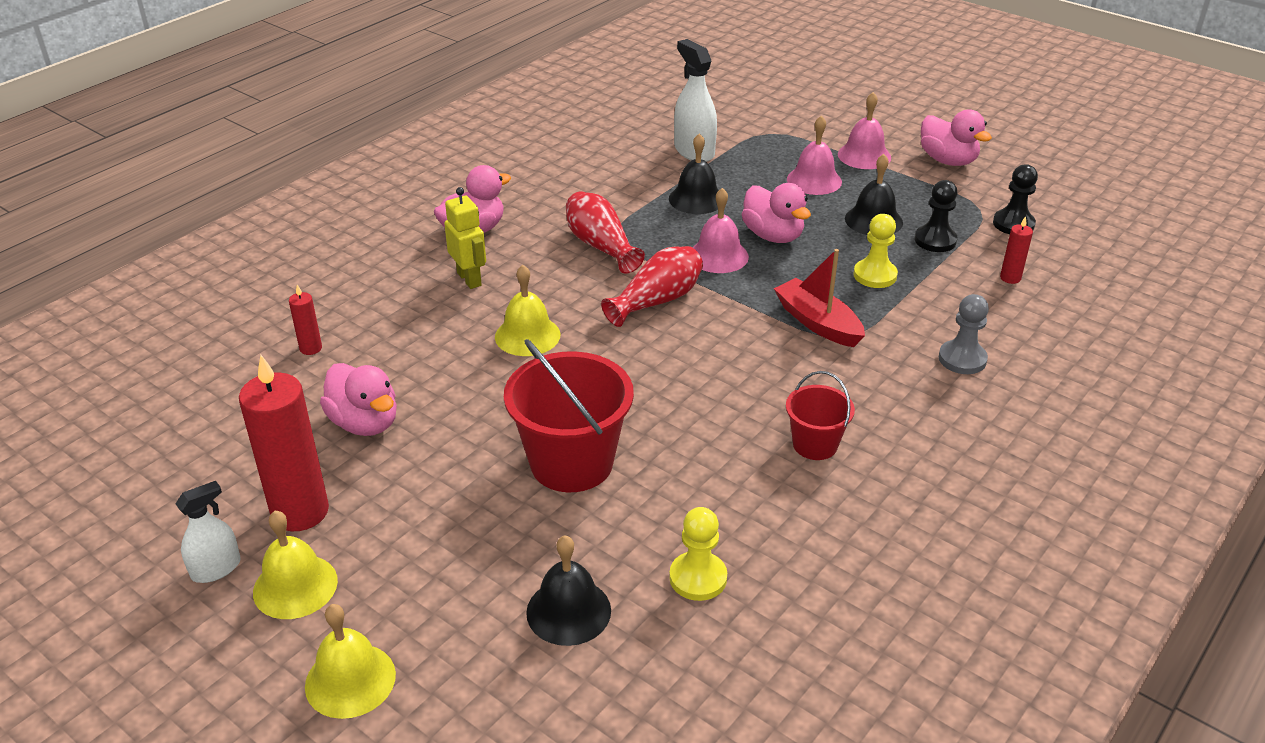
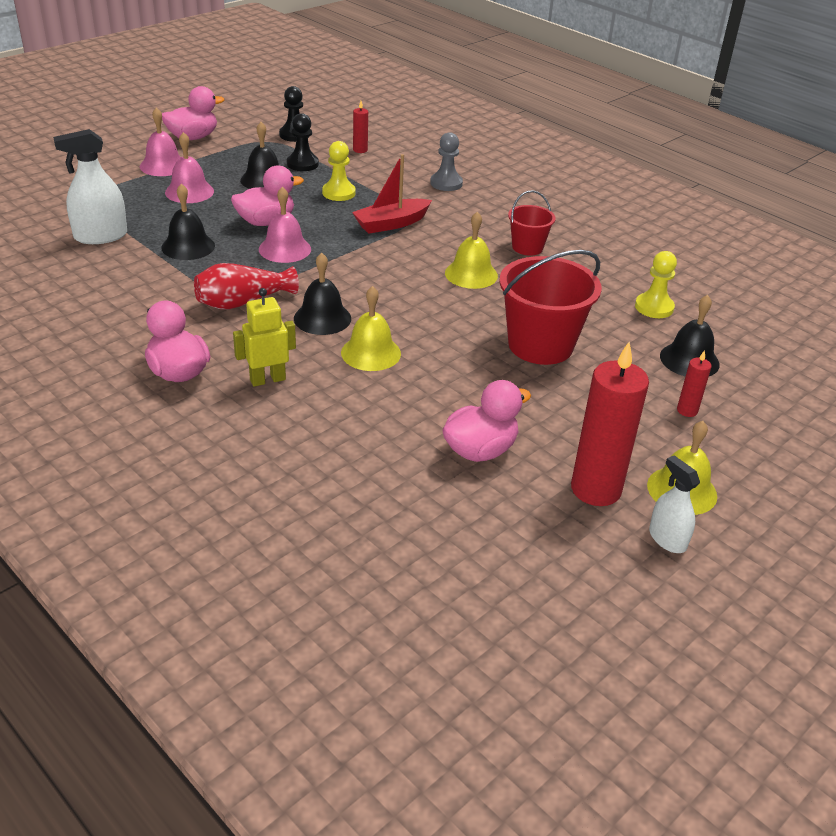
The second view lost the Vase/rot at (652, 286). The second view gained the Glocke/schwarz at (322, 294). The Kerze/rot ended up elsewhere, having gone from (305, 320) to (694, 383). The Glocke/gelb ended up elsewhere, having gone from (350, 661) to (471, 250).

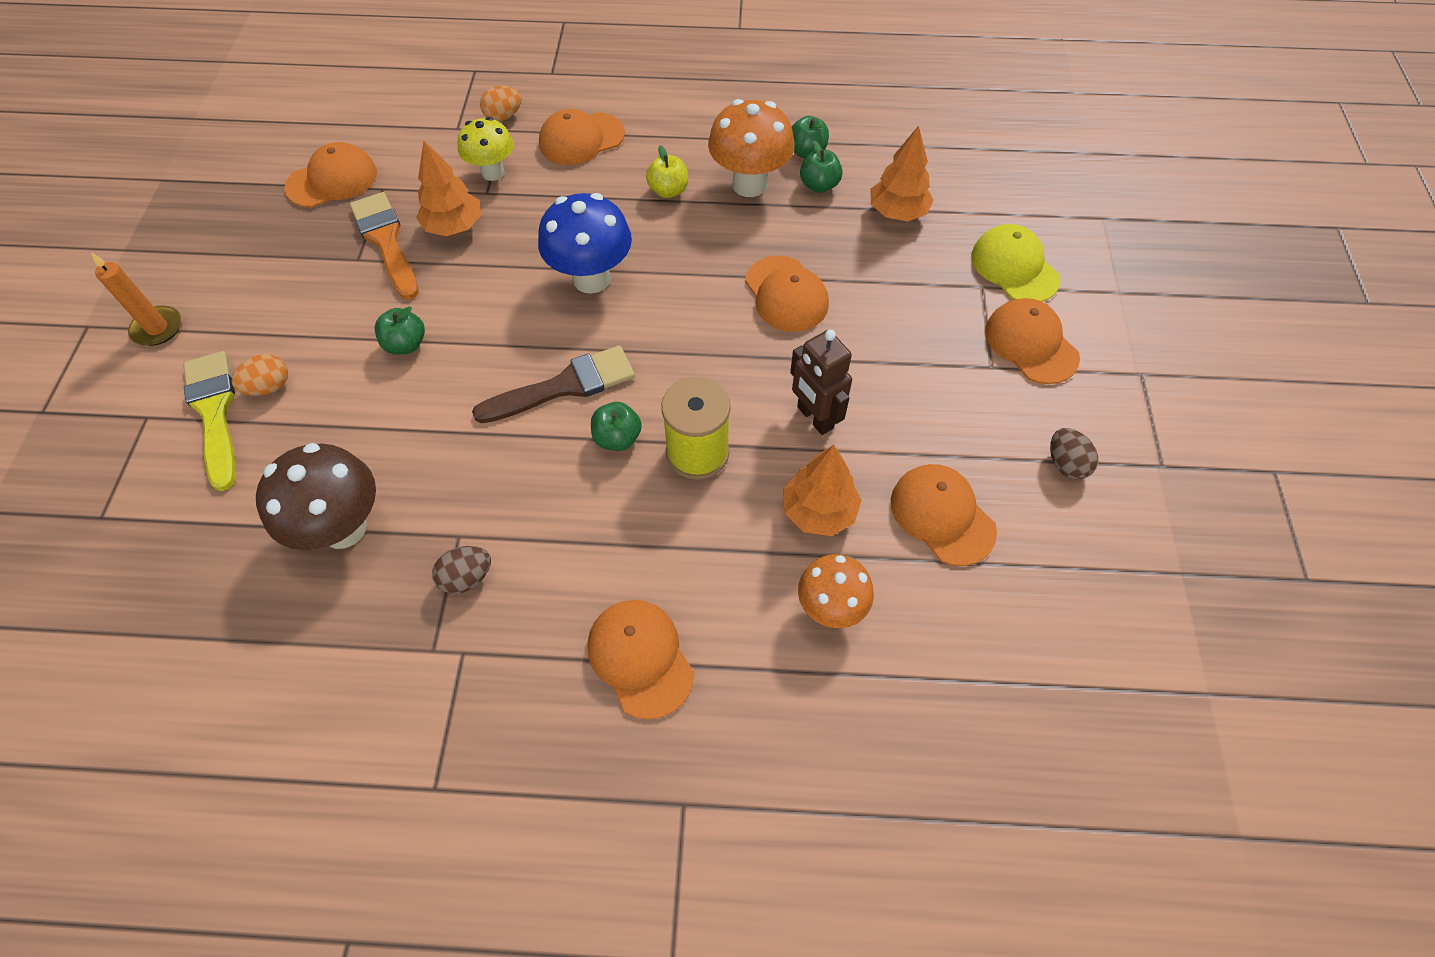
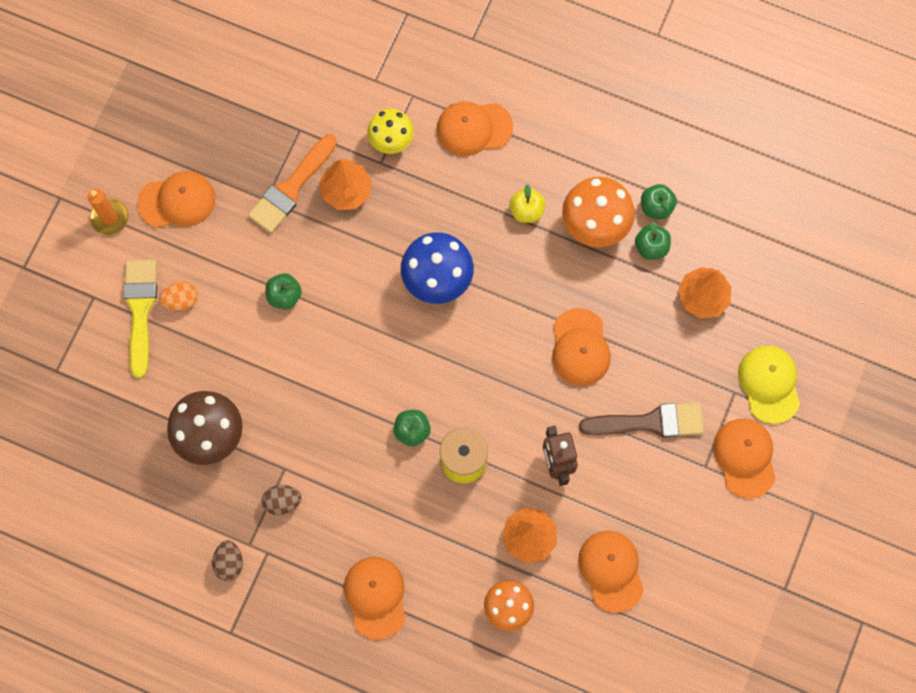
The second view lost the Ei/orange at (501, 104). The Kappe/orange ended up elsewhere, having gone from (330, 175) to (176, 199). The Pinsel/braun ended up elsewhere, having gone from (553, 384) to (641, 420). The Ei/braun ended up elsewhere, having gone from (1074, 454) to (227, 560). The Pinsel/orange at (384, 246) ended up facing another way, 135 degrees counterclockwise from before.

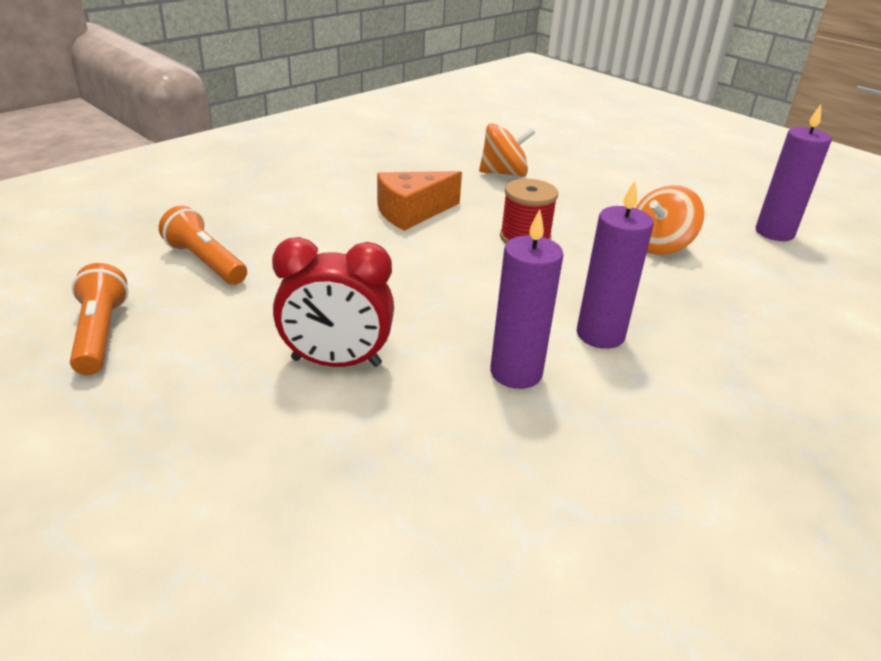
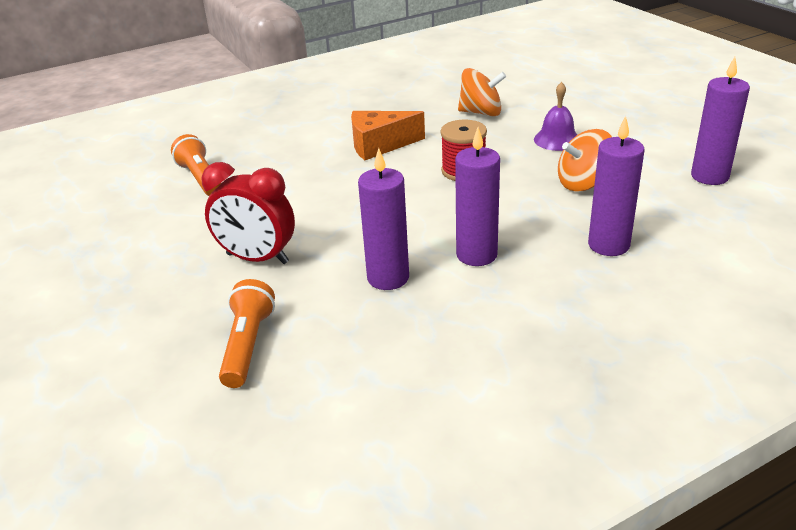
The second view gained the Glocke/lila at (555, 116). The second view gained the Kerze/lila at (616, 186). The Taschenlampe/orange ended up elsewhere, having gone from (99, 319) to (247, 333).

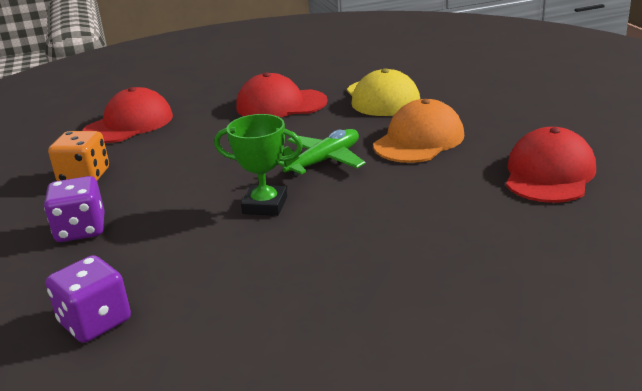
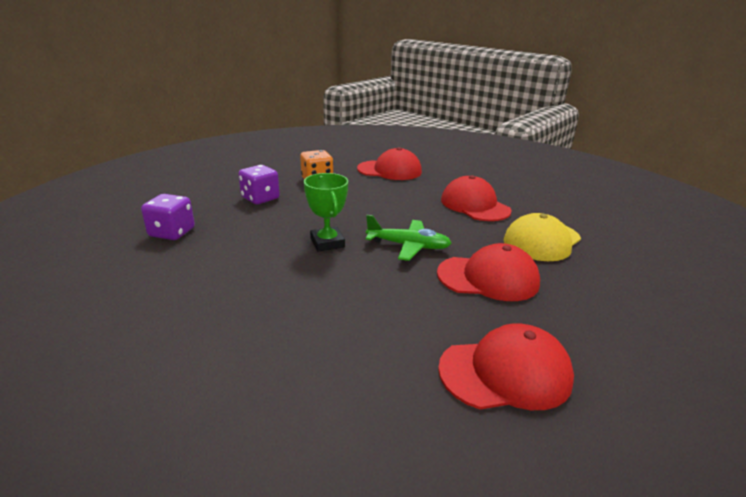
What was the Kappe/orange at (418, 131) turned into the Kappe/rot at (488, 272).

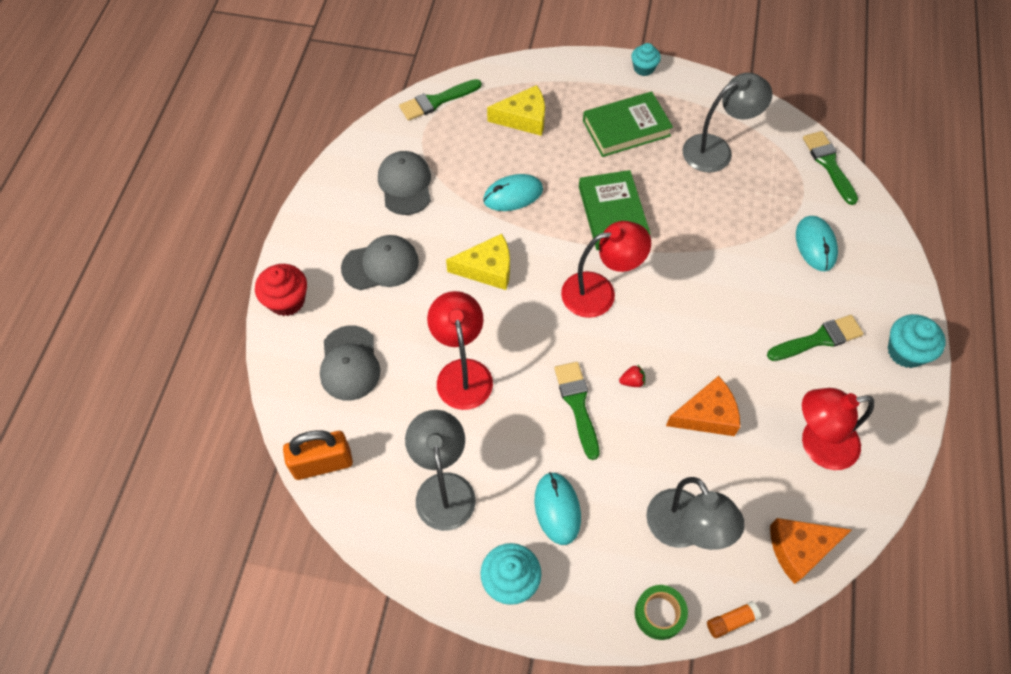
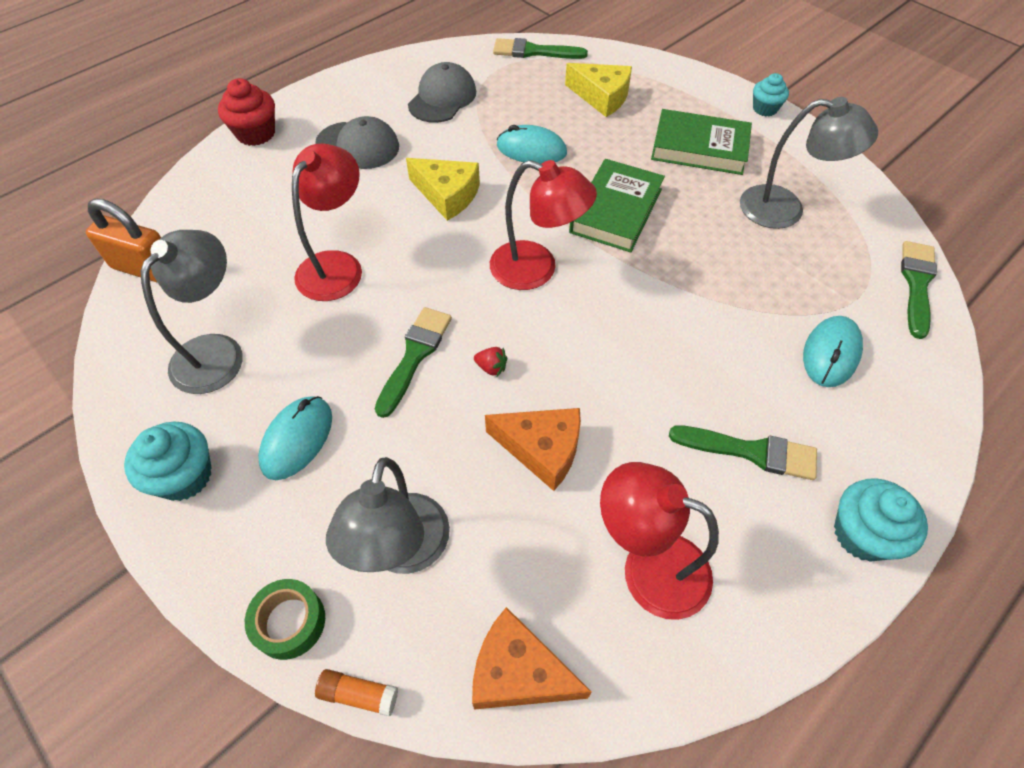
The second view lost the Kappe/grau at (350, 363).

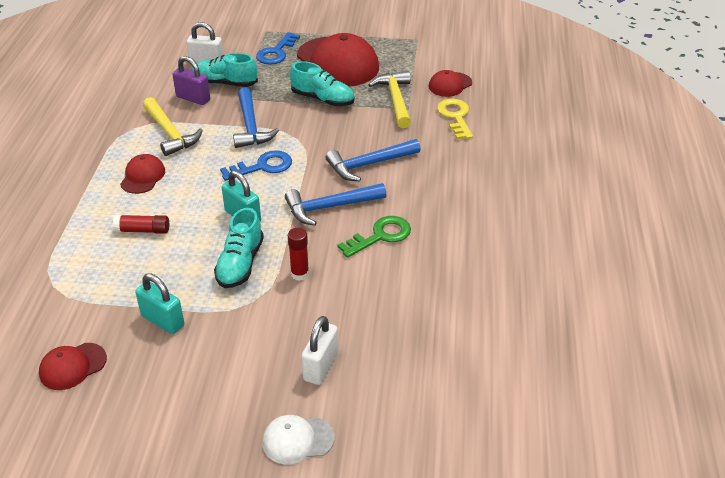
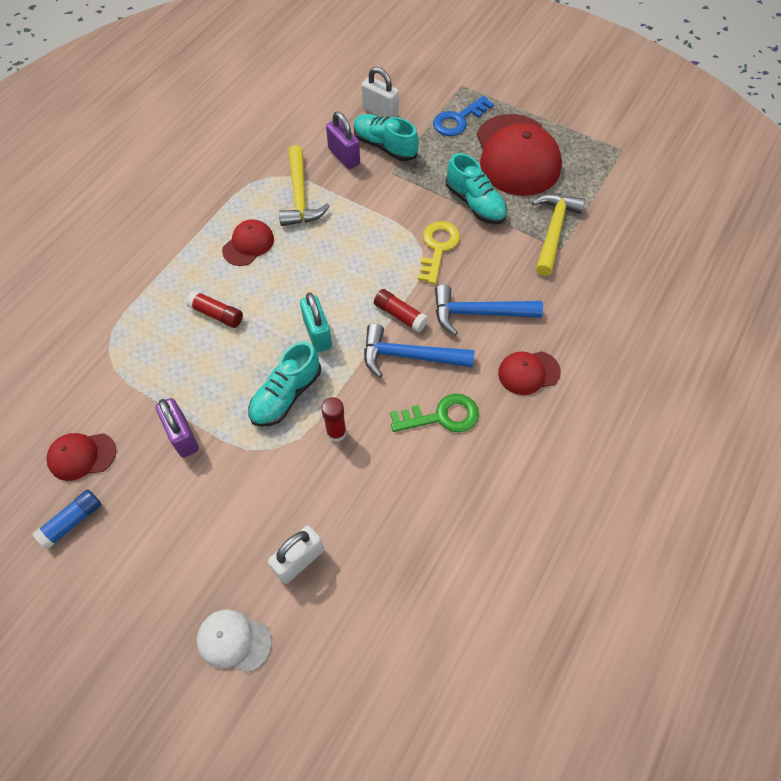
The second view lost the Schlüssel/blau at (256, 165). The second view lost the Hammer/blau at (256, 118). The second view gained the Klebestift/blau at (67, 519). The second view gained the Klebestift/rot at (401, 310). The Kappe/rot ended up elsewhere, having gone from (450, 83) to (529, 373). The Schlüssel/gelb ended up elsewhere, having gone from (455, 119) to (439, 252). What was the Vorhängeschloss/türkis at (159, 303) turned into the Vorhängeschloss/lila at (177, 428).

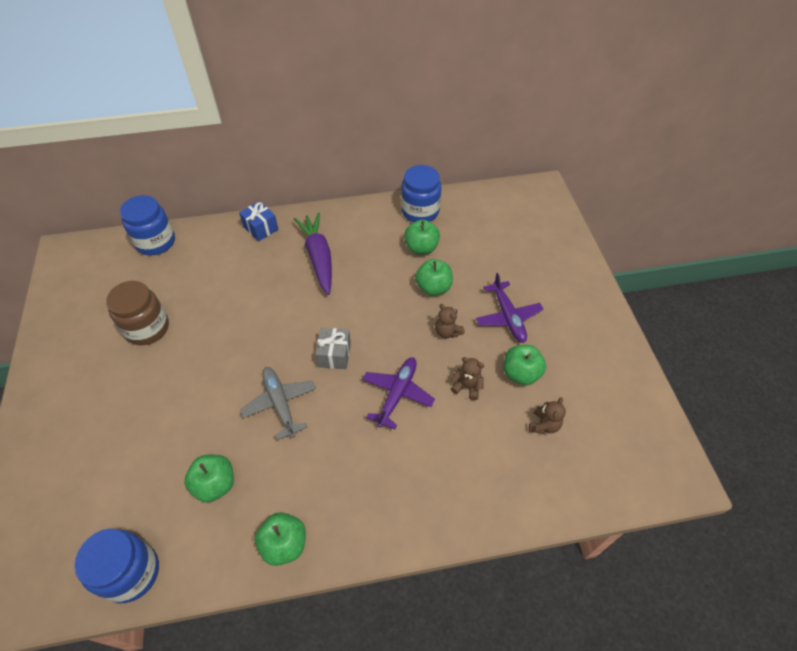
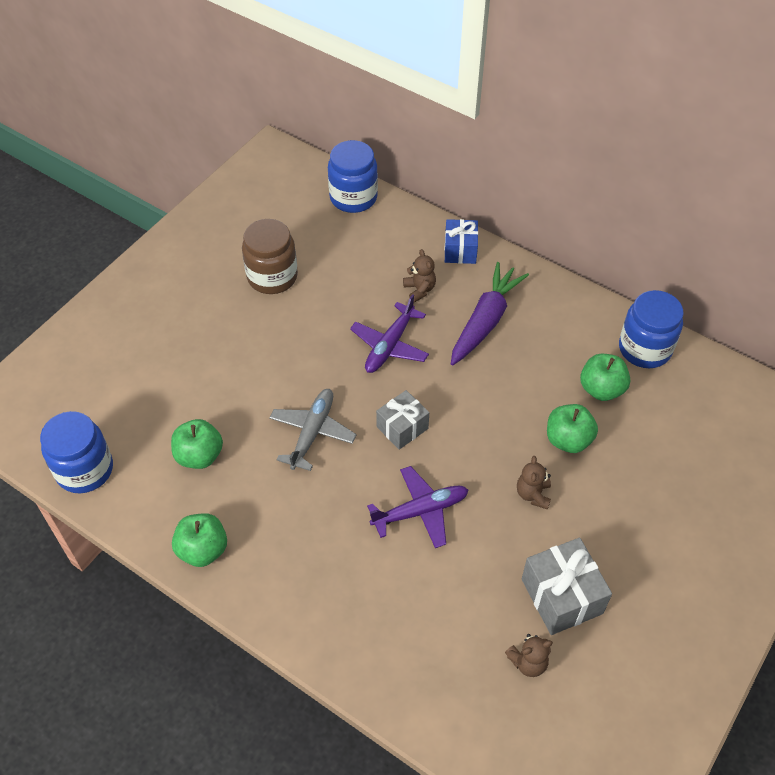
The Teddybär/braun ended up elsewhere, having gone from (467, 378) to (419, 276). The Flugzeug/lila ended up elsewhere, having gone from (509, 308) to (389, 333). Where the Apfel/grün stood at (525, 365), the Geschenk/grau came to stand at (567, 586).

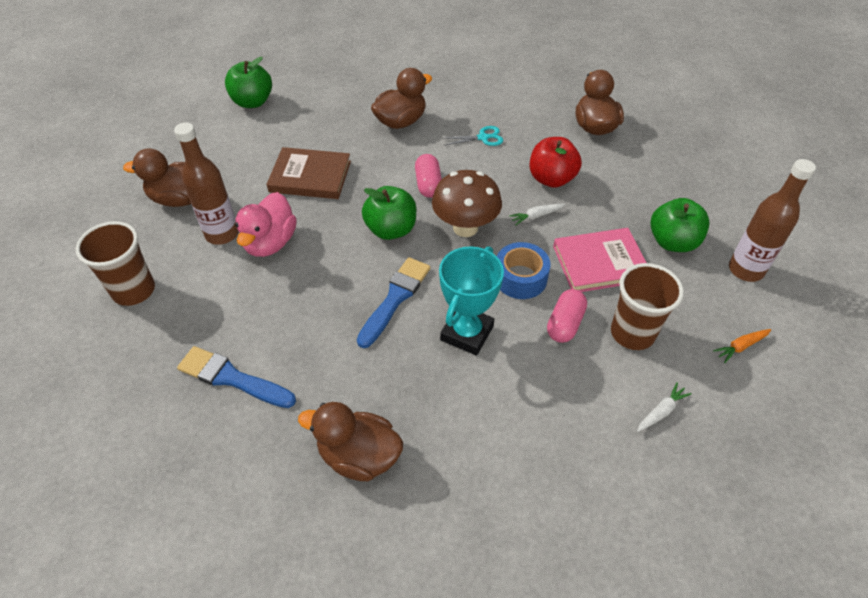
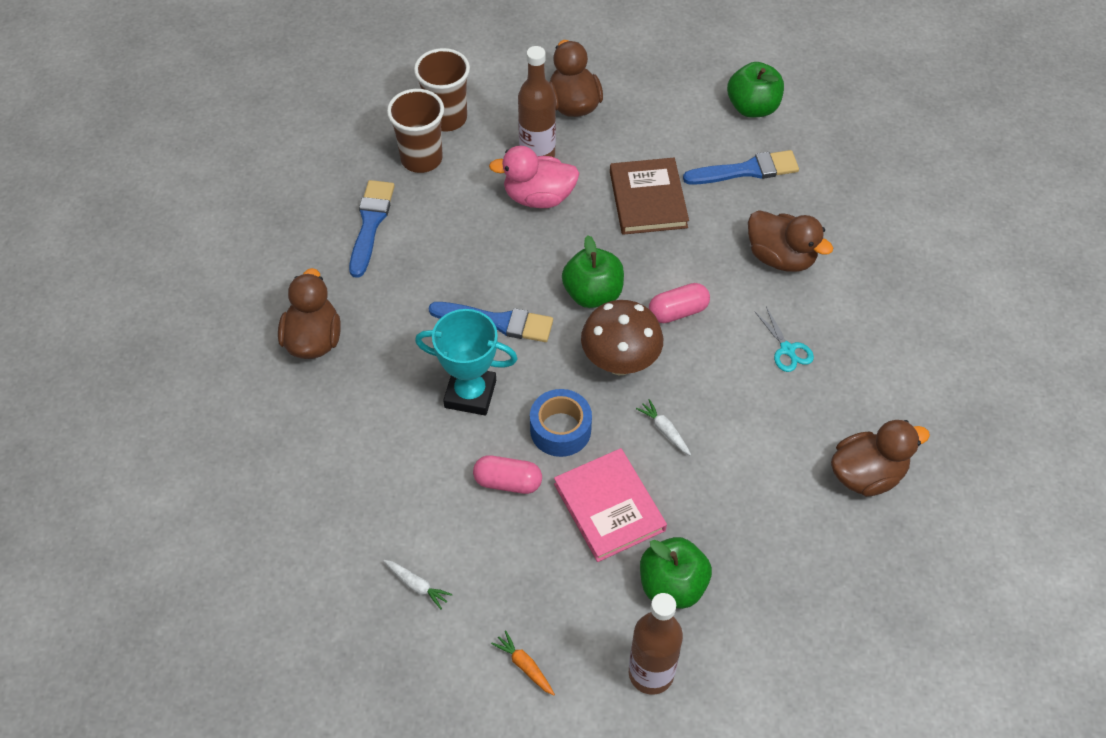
The second view lost the Apfel/rot at (556, 162). The second view gained the Pinsel/blau at (741, 167). The Becher/braun ended up elsewhere, having gone from (647, 306) to (415, 131).

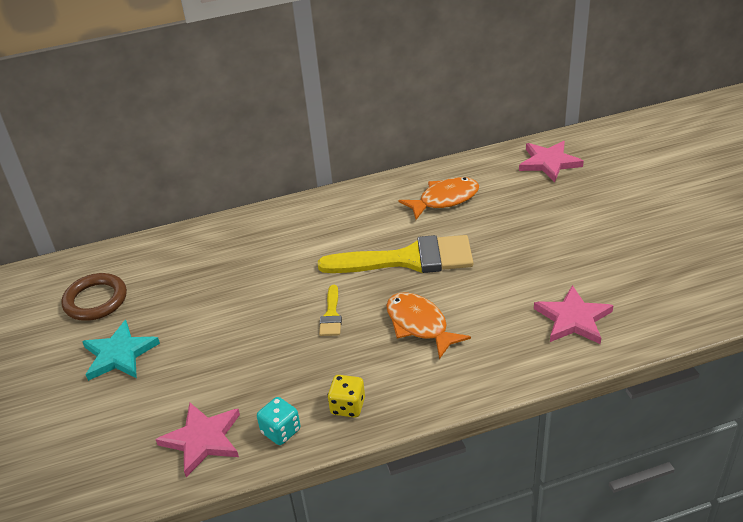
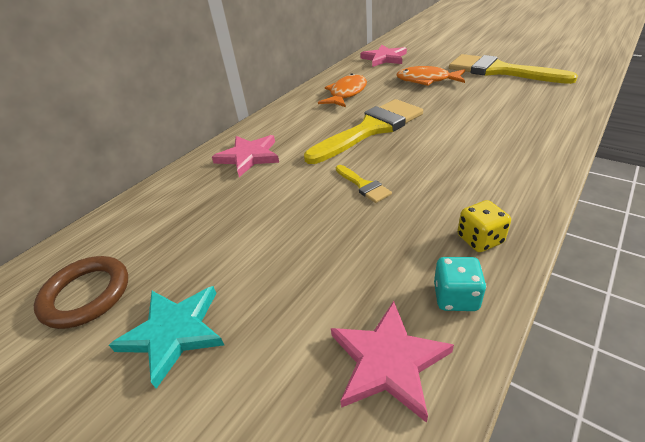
The second view gained the Pinsel/gelb at (513, 69). The Fisch/orange ended up elsewhere, having gone from (428, 325) to (430, 76). The Stern/rosa ended up elsewhere, having gone from (574, 314) to (245, 156).

